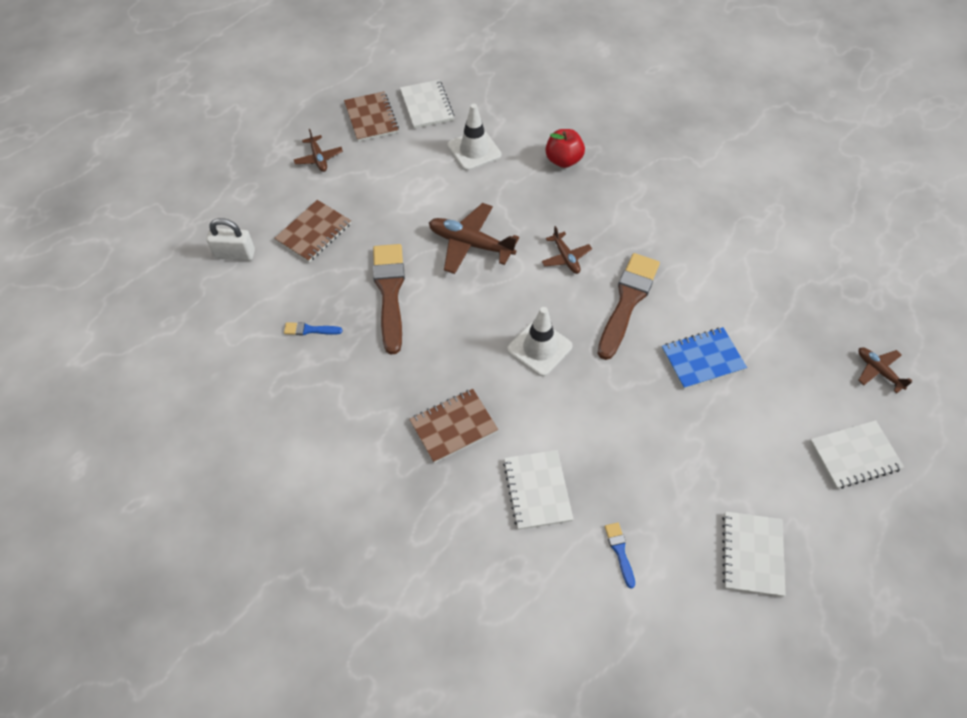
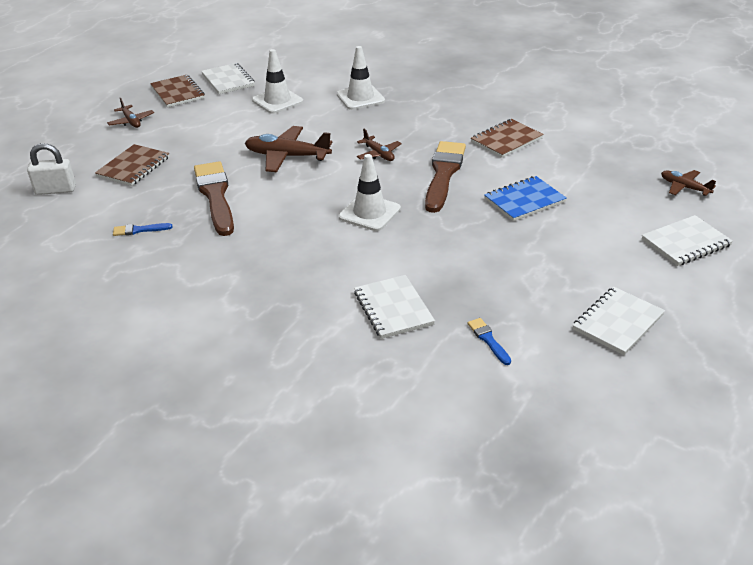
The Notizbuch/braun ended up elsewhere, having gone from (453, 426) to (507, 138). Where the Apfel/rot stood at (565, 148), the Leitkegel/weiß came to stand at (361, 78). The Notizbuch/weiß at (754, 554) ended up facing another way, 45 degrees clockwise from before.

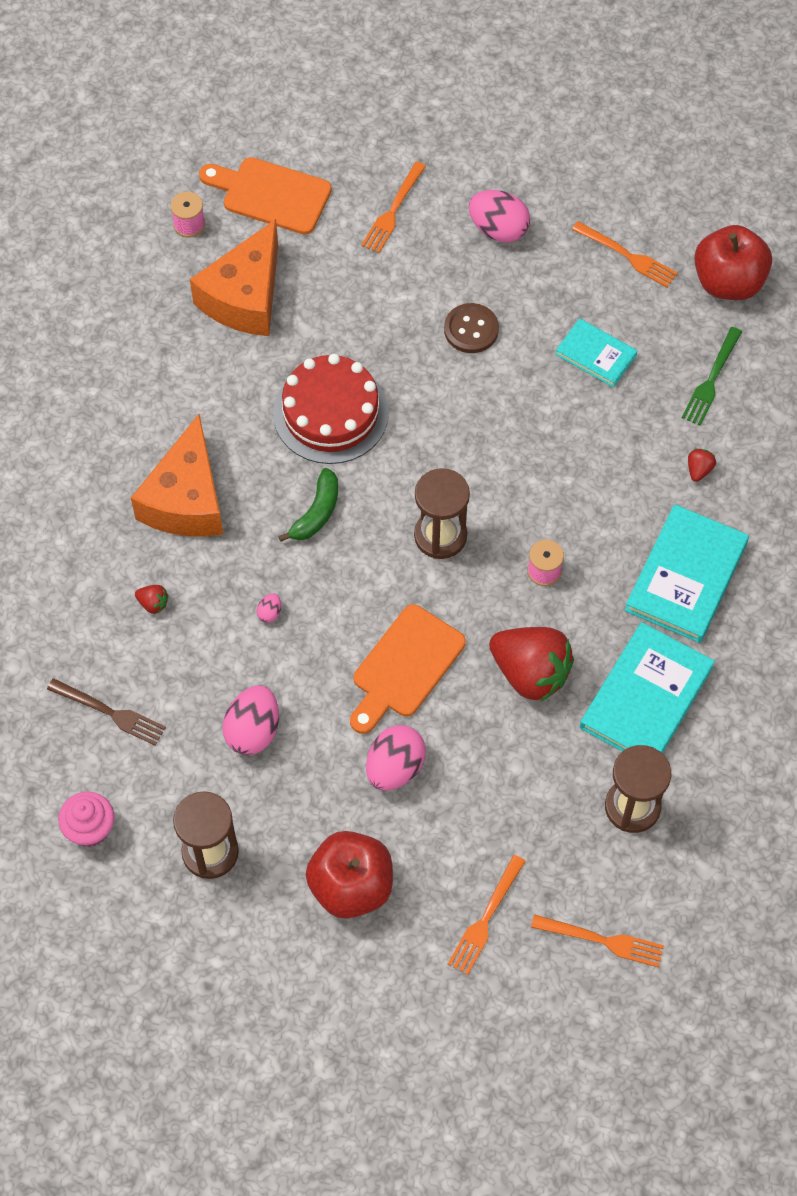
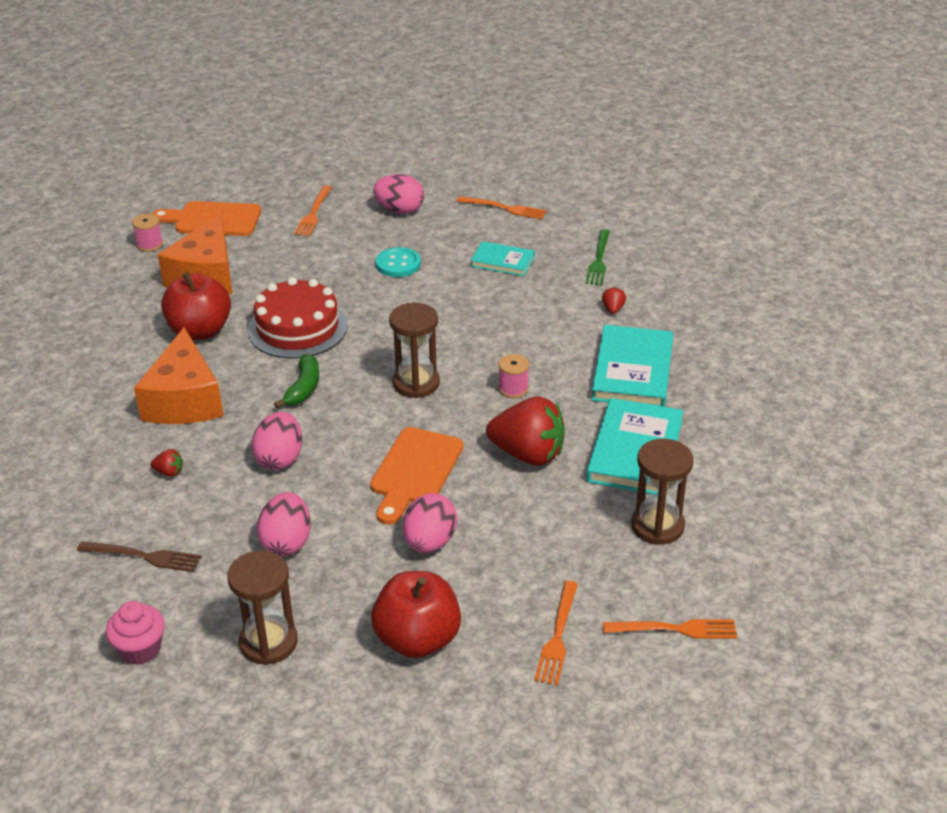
The Apfel/rot ended up elsewhere, having gone from (733, 262) to (196, 306). What was the Knopf/braun at (471, 328) turned into the Knopf/türkis at (398, 262). The size of the Ei/rosa at (269, 608) changed by a factor of 2.26.

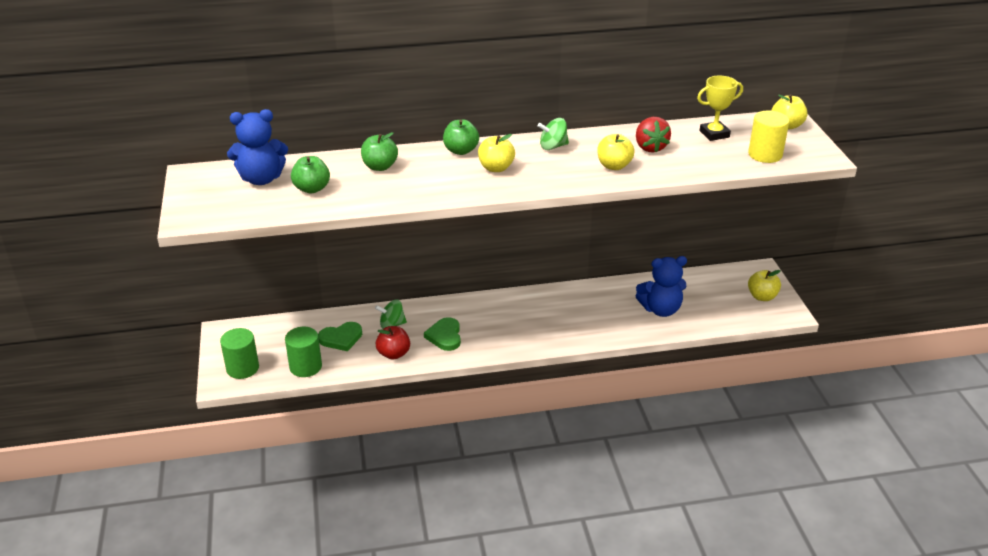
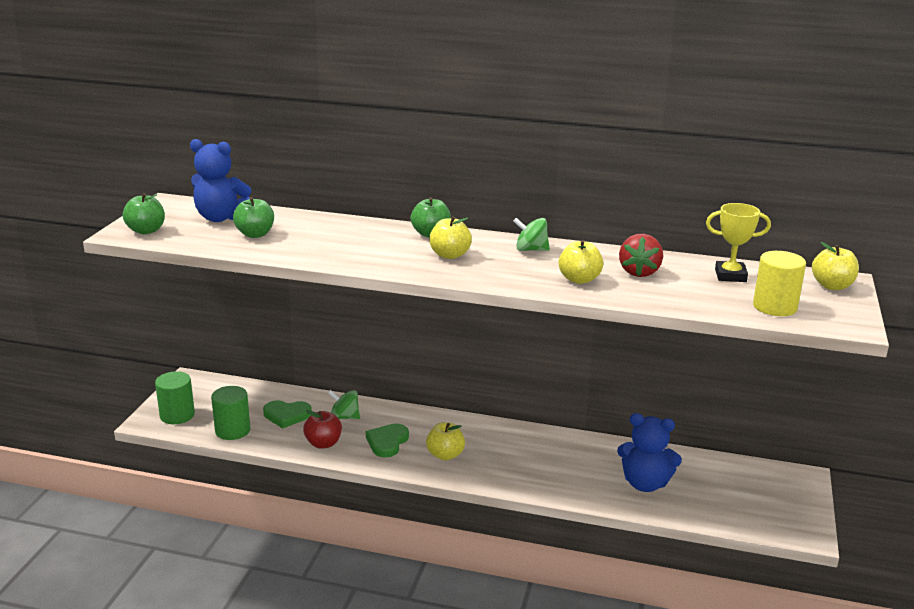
The Apfel/grün ended up elsewhere, having gone from (379, 151) to (144, 213). The Apfel/gelb ended up elsewhere, having gone from (764, 285) to (445, 441).

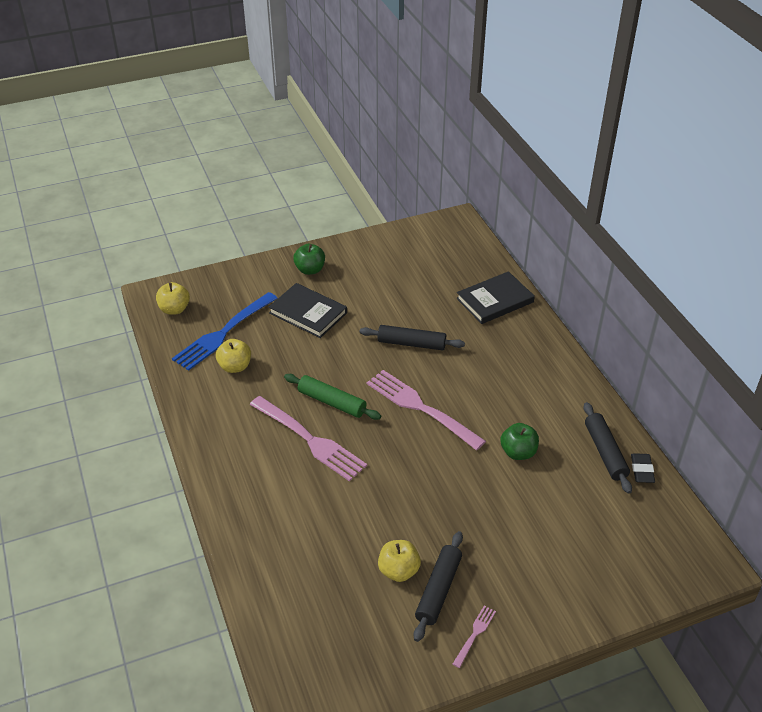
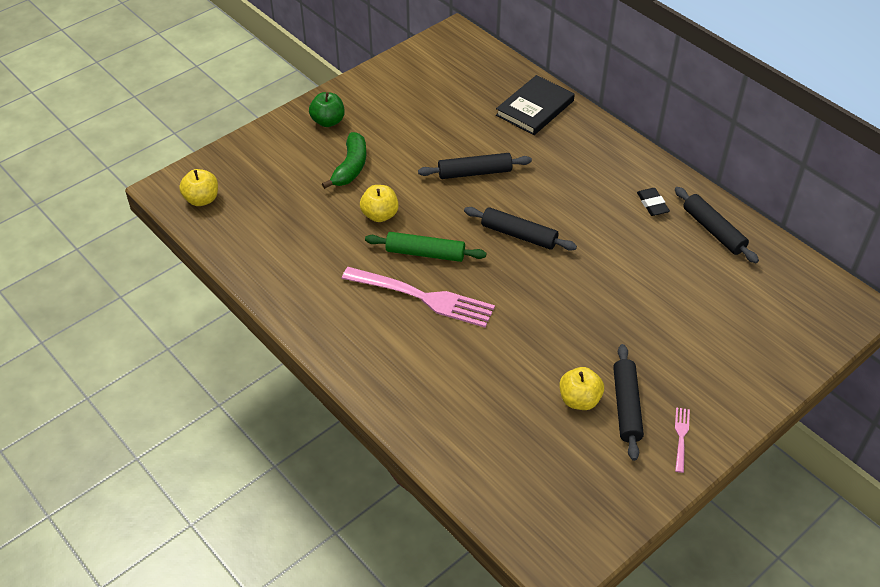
The second view lost the Gabel/blau at (225, 331). The second view lost the Apfel/grün at (519, 441). The Apfel/gelb ended up elsewhere, having gone from (233, 356) to (379, 203). The Radiergummi/schwarz ended up elsewhere, having gone from (643, 468) to (653, 202). Where the Buch/schwarz stood at (308, 310), the Banane/grün came to stand at (344, 160). Where the Gabel/rosa stood at (426, 410), the Nudelholz/schwarz came to stand at (520, 229).

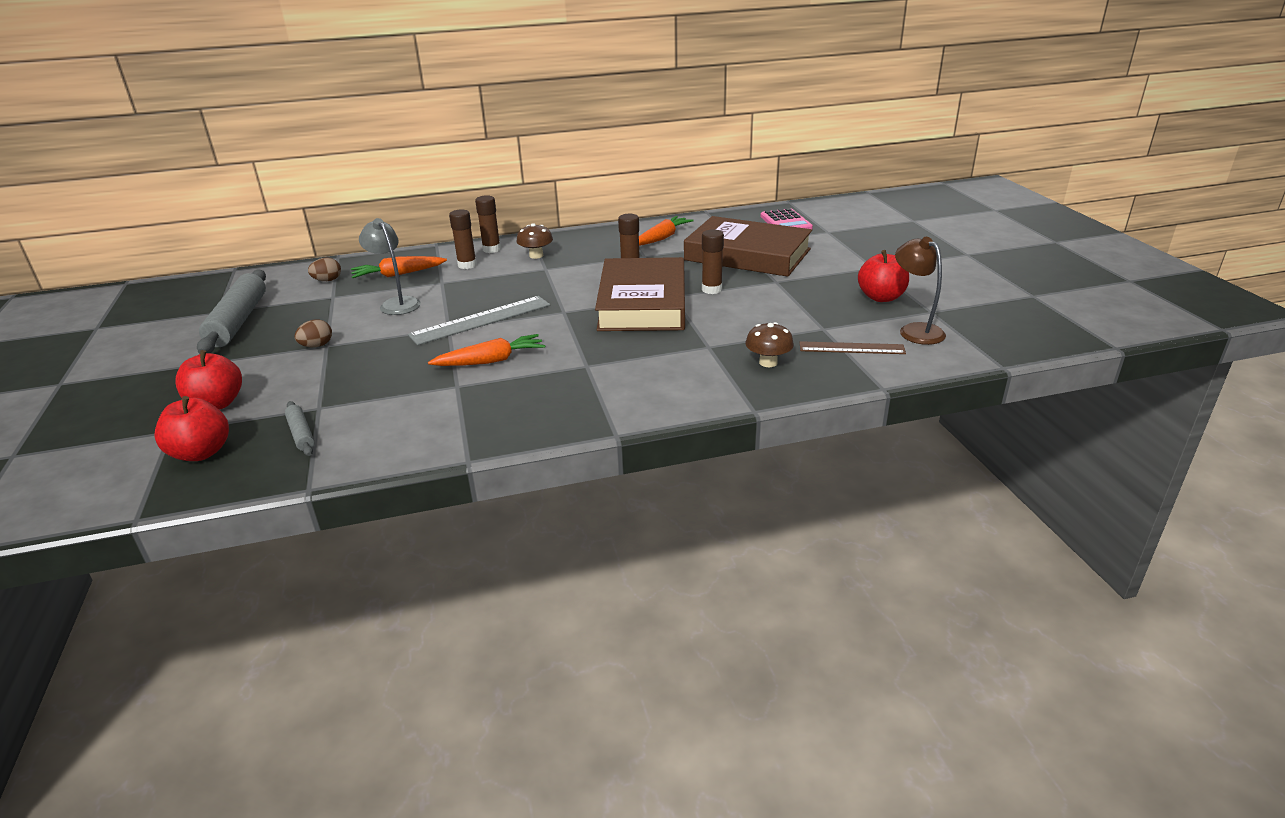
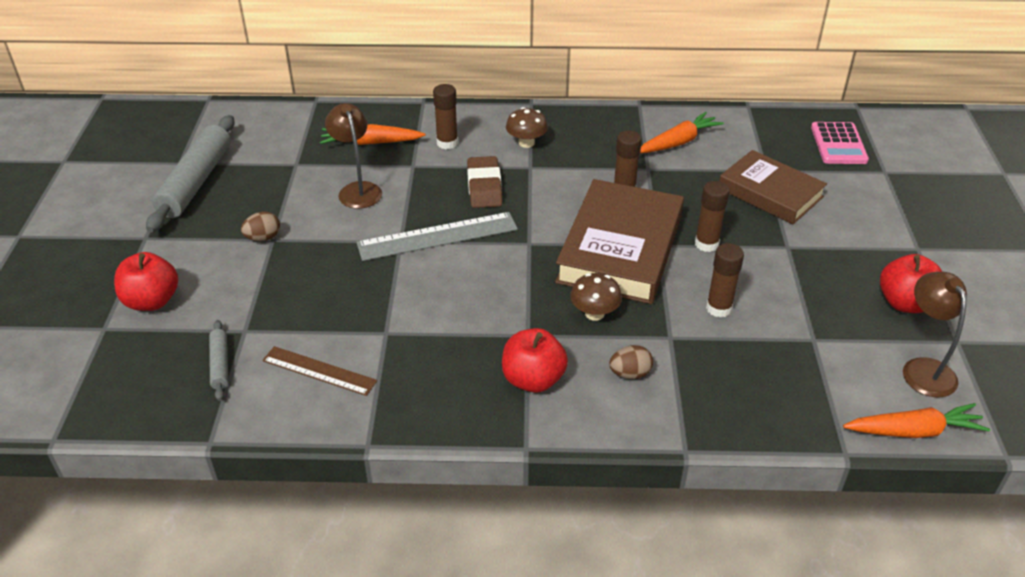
The second view gained the Radiergummi/braun at (484, 182). The Apfel/rot ended up elsewhere, having gone from (191, 428) to (535, 360). The Ei/braun ended up elsewhere, having gone from (324, 269) to (631, 362). The Karotte/orange ended up elsewhere, having gone from (486, 350) to (916, 420). The Klebestift/braun ended up elsewhere, having gone from (488, 224) to (725, 280). The Pilz/braun ended up elsewhere, having gone from (769, 344) to (596, 297). The Lineal/braun ended up elsewhere, having gone from (853, 347) to (320, 371). What was the Lampe/grau at (390, 266) turned into the Lampe/braun at (353, 156). The size of the Buch/braun at (748, 246) changed by a factor of 0.66.

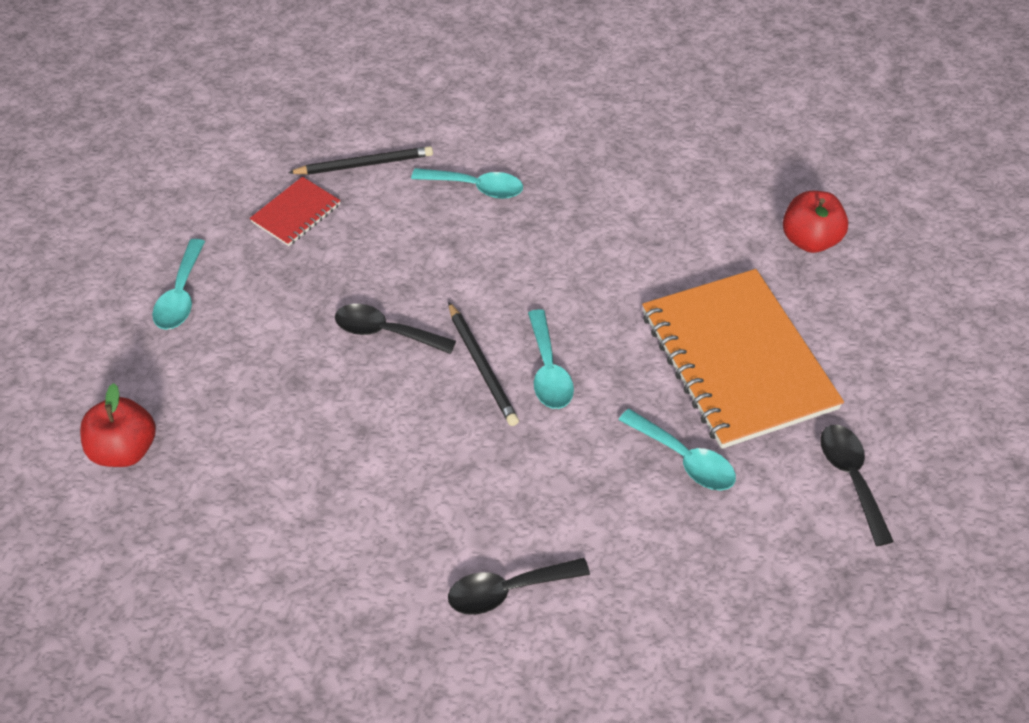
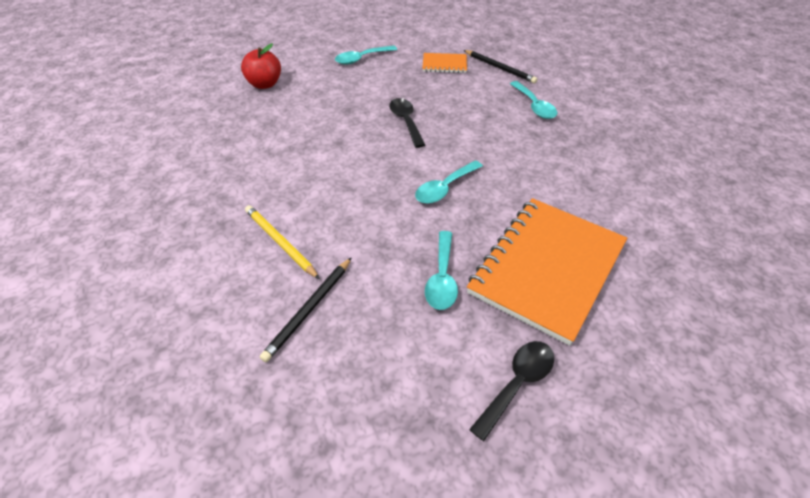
The second view lost the Apfel/rot at (816, 222). The Bleistift/schwarz ended up elsewhere, having gone from (483, 364) to (306, 309). Where the Löffel/schwarz stood at (519, 586), the Bleistift/gelb came to stand at (282, 242). What was the Notizbuch/rot at (295, 211) turned into the Notizbuch/orange at (444, 63).

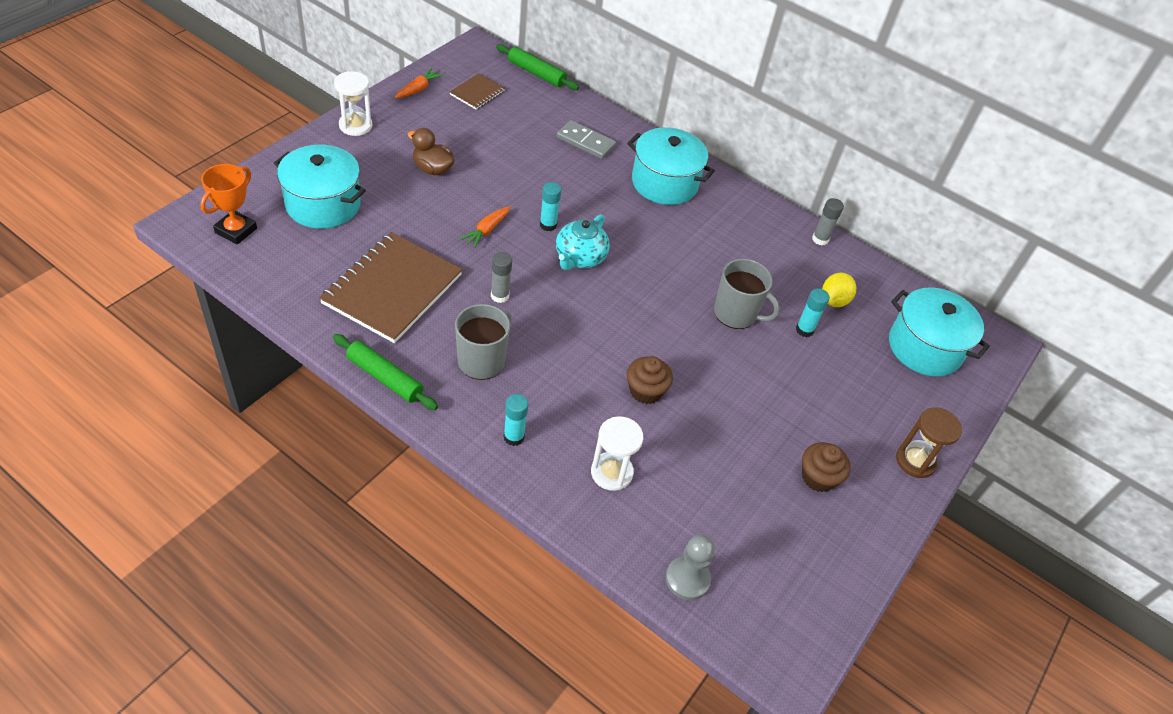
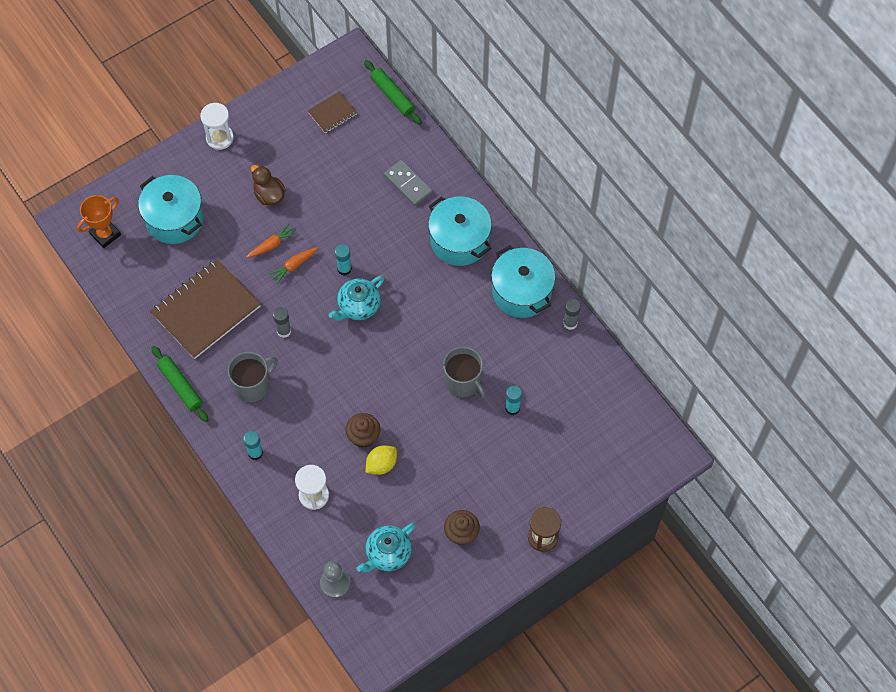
The second view gained the Teekanne/türkis at (386, 548). The Karotte/orange ended up elsewhere, having gone from (419, 83) to (272, 240). The Zitrone/gelb ended up elsewhere, having gone from (839, 290) to (381, 460). The Kochtopf/türkis ended up elsewhere, having gone from (939, 331) to (523, 281).

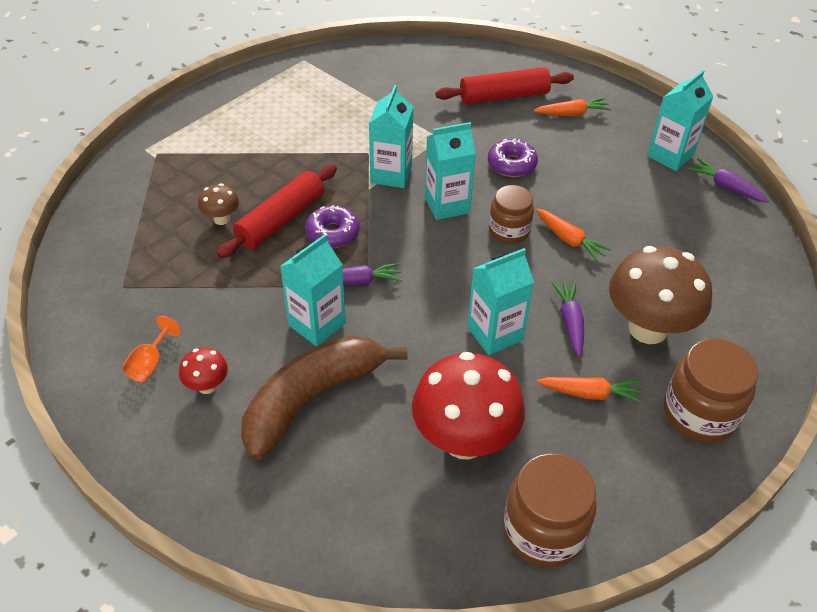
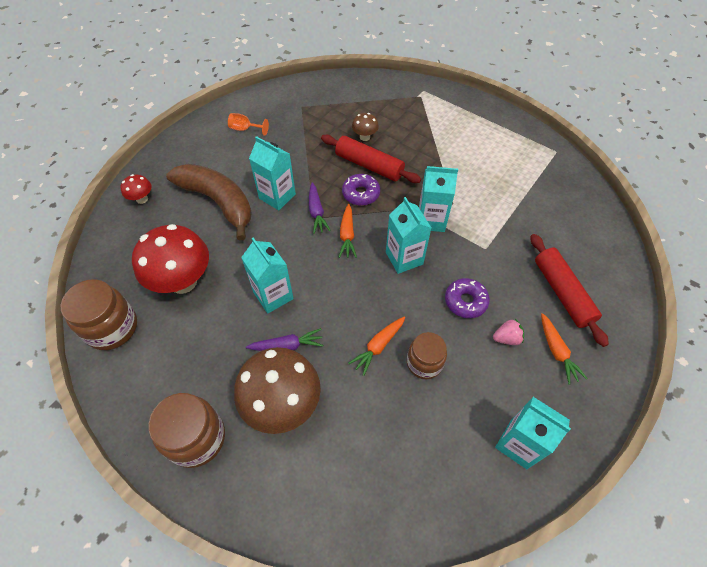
The second view lost the Karotte/lila at (728, 180). The second view gained the Erdbeere/rosa at (508, 332). The Pilz/rot ended up elsewhere, having gone from (203, 371) to (136, 189). The Einmachglas/braun ended up elsewhere, having gone from (511, 214) to (427, 356). The Karotte/orange ended up elsewhere, having gone from (590, 390) to (348, 231).

